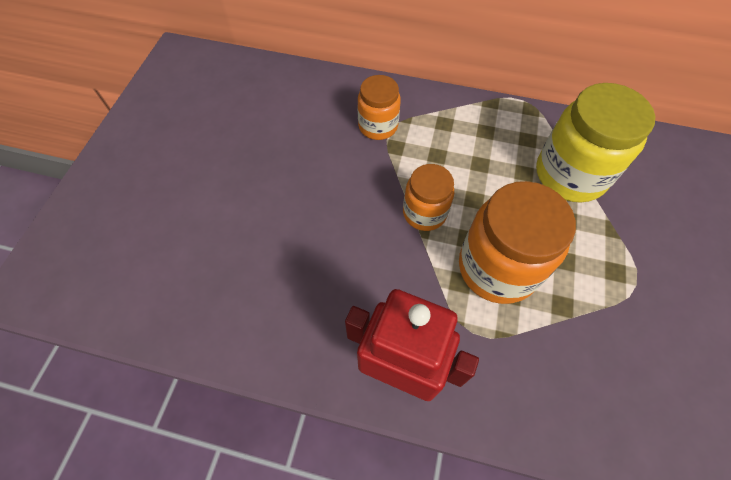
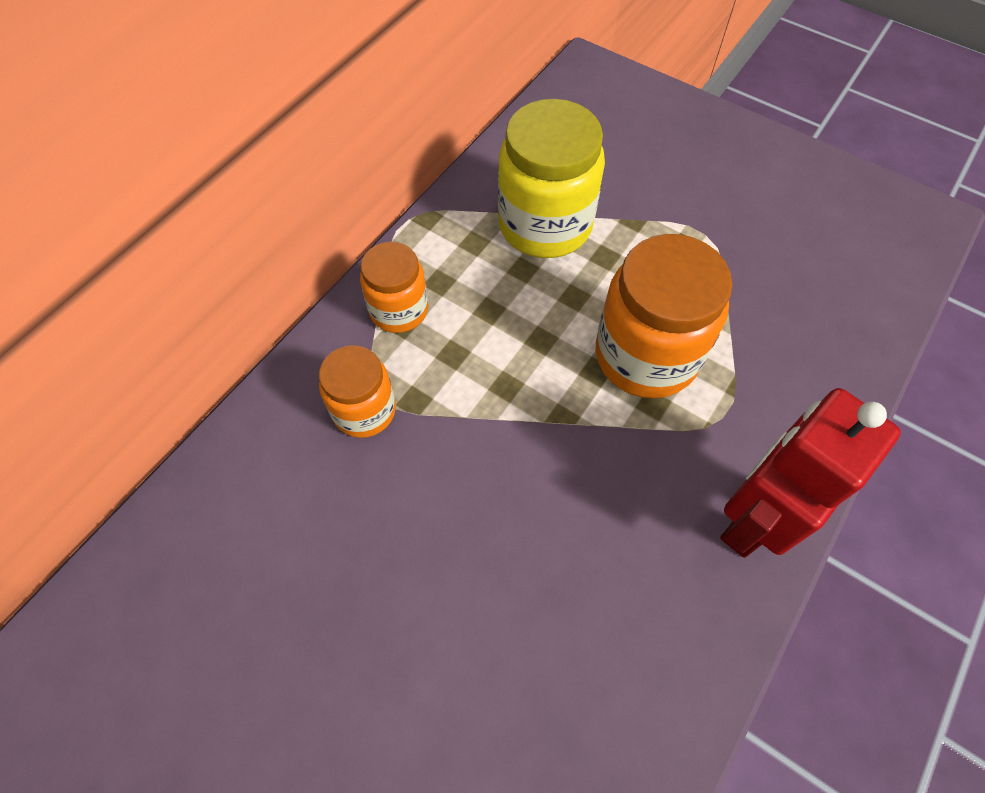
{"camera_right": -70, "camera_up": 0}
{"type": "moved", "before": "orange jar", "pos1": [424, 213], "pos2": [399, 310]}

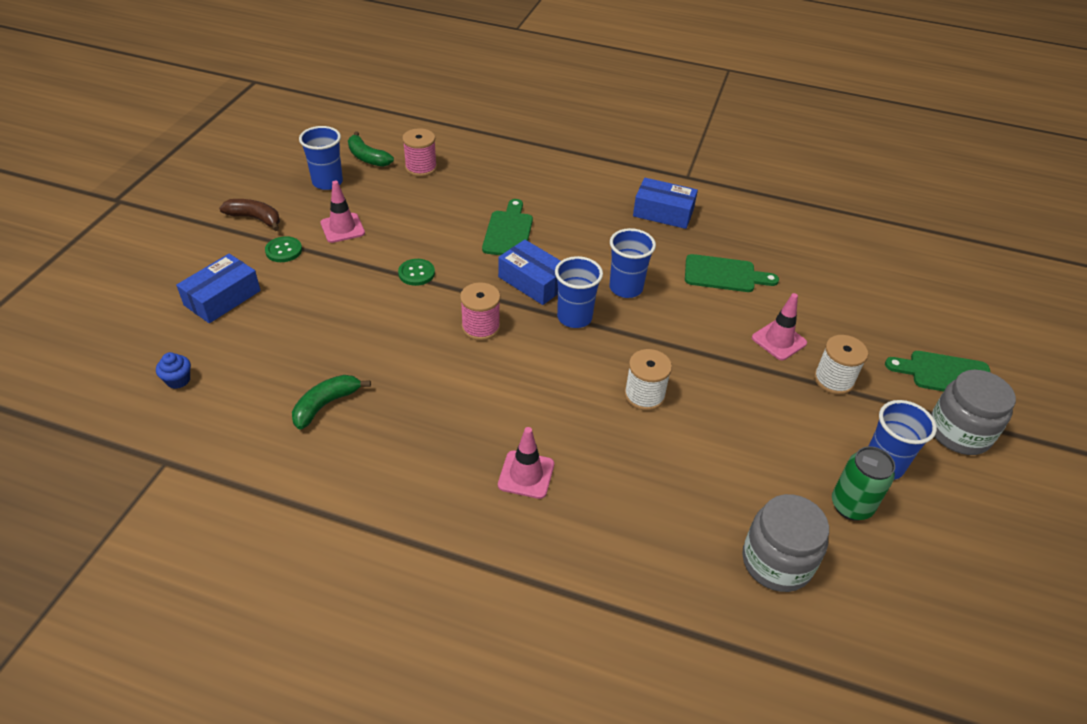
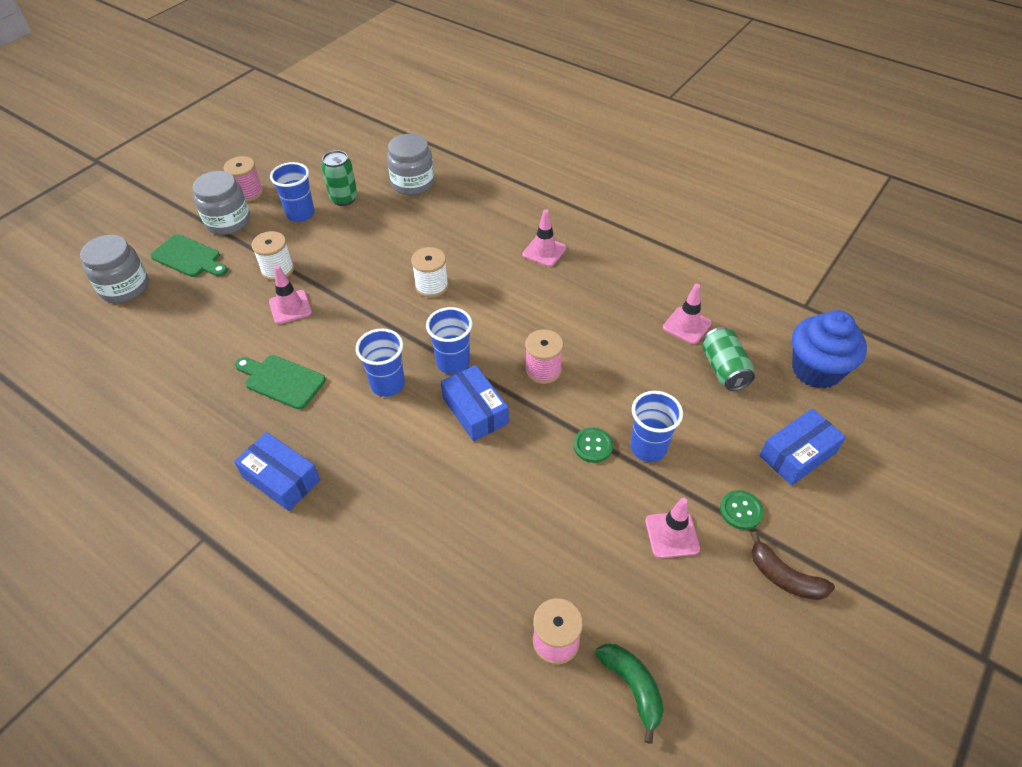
{"camera_right": -160, "camera_up": 5}
{"type": "moved", "before": "blue cup", "pos1": [327, 182], "pos2": [648, 448]}
{"type": "removed", "before": "green cutting board", "pos1": [508, 231]}
{"type": "resized", "before": "blue cupcake", "pos1": [178, 380], "pos2": [816, 370], "scale": 2.41}
{"type": "replaced", "before": "green banana", "after": "pink traffic cone", "pos1": [325, 405], "pos2": [687, 325]}
{"type": "added", "after": "pink spool", "pos2": [248, 193]}
{"type": "added", "after": "grey jar", "pos2": [125, 287]}
{"type": "added", "after": "green can", "pos2": [724, 369]}

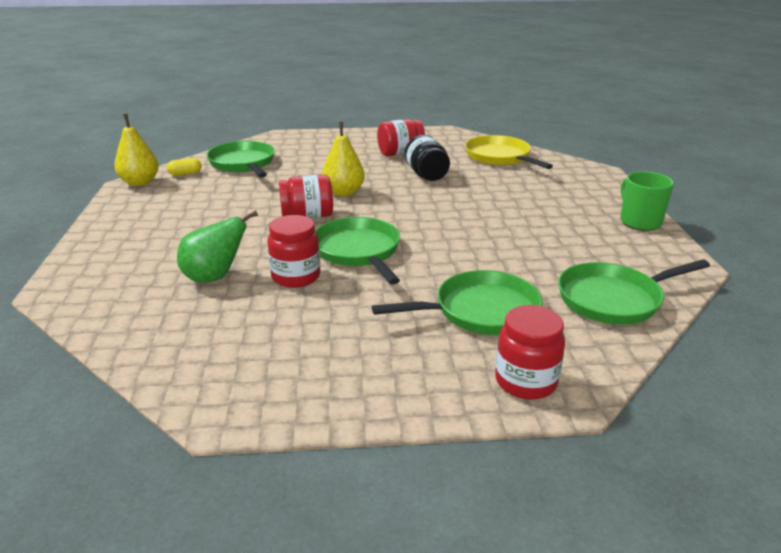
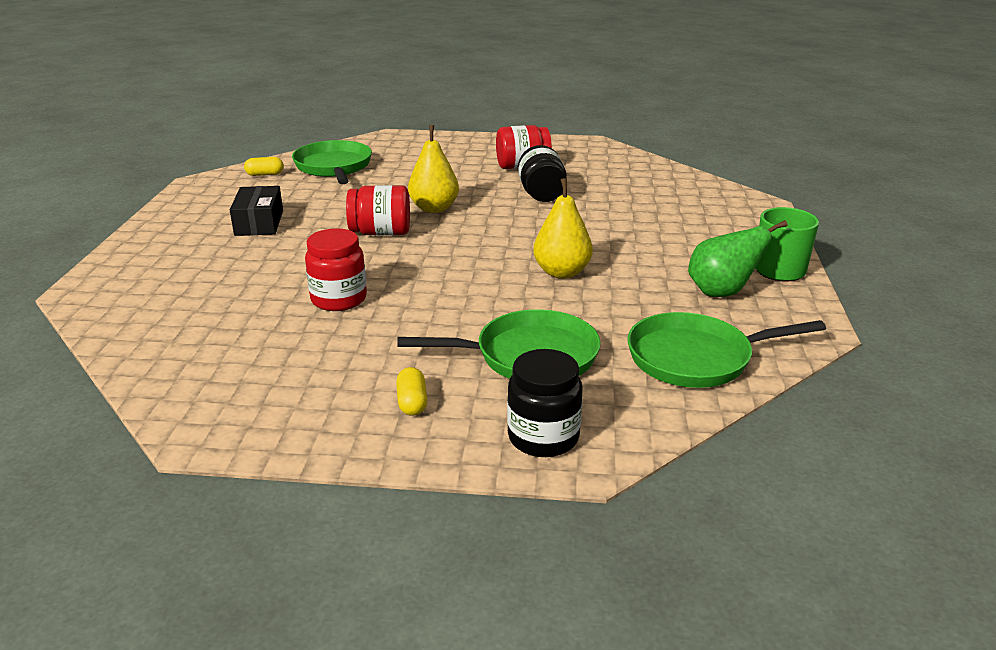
{"camera_right": 10, "camera_up": 0}
{"type": "moved", "before": "yellow pear", "pos1": [140, 182], "pos2": [562, 272]}
{"type": "removed", "before": "yellow pan", "pos1": [500, 157]}
{"type": "moved", "before": "green pear", "pos1": [215, 277], "pos2": [722, 292]}
{"type": "removed", "before": "green pan", "pos1": [358, 251]}
{"type": "recoloured", "before": "red jar", "after": "black jar", "pos1": [526, 381], "pos2": [543, 437]}
{"type": "added", "after": "black box", "pos2": [259, 223]}
{"type": "added", "after": "yellow capsule", "pos2": [412, 402]}

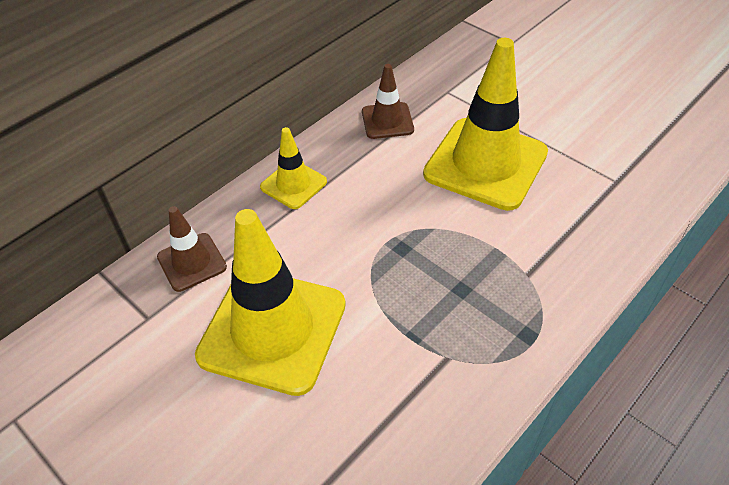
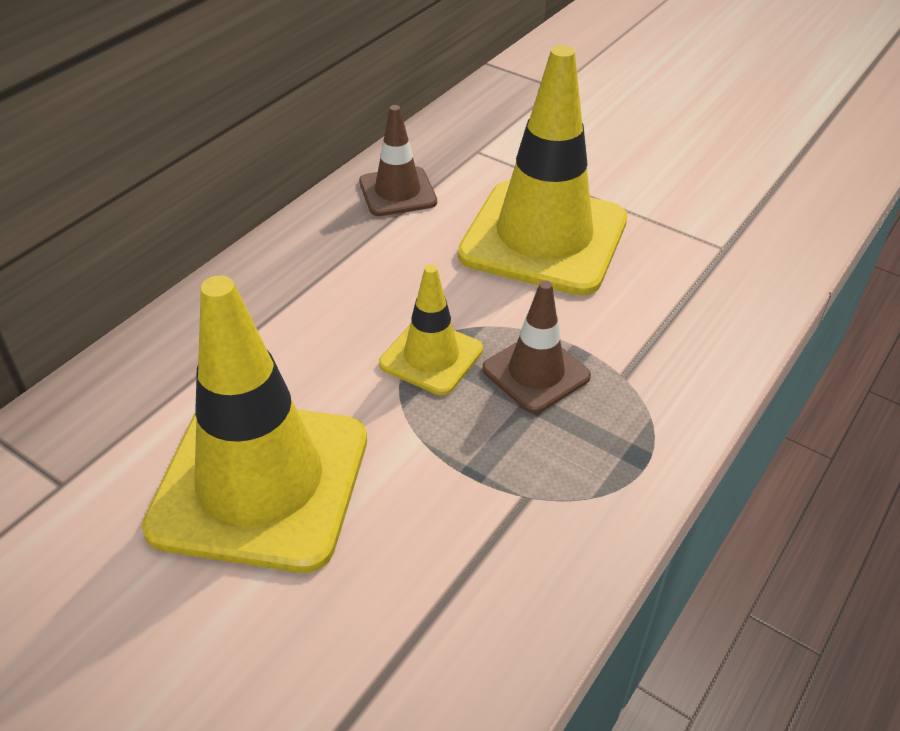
{"camera_right": -10, "camera_up": -5}
{"type": "moved", "before": "yellow traffic cone", "pos1": [293, 184], "pos2": [431, 357]}
{"type": "moved", "before": "brown traffic cone", "pos1": [192, 262], "pos2": [536, 373]}

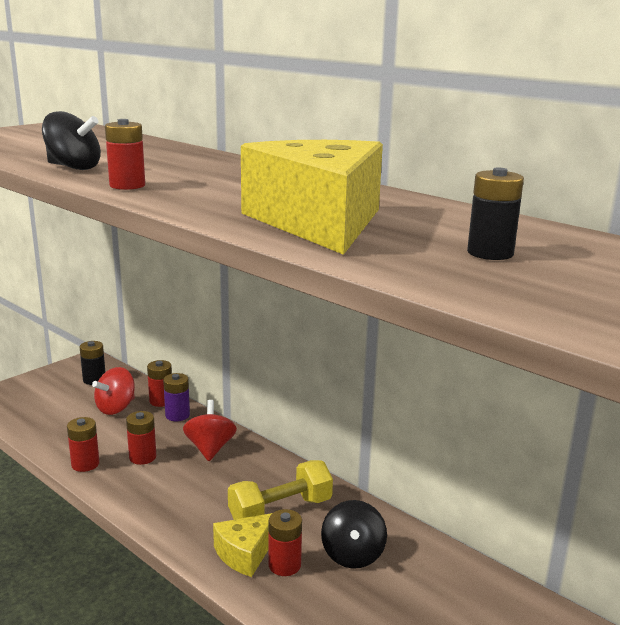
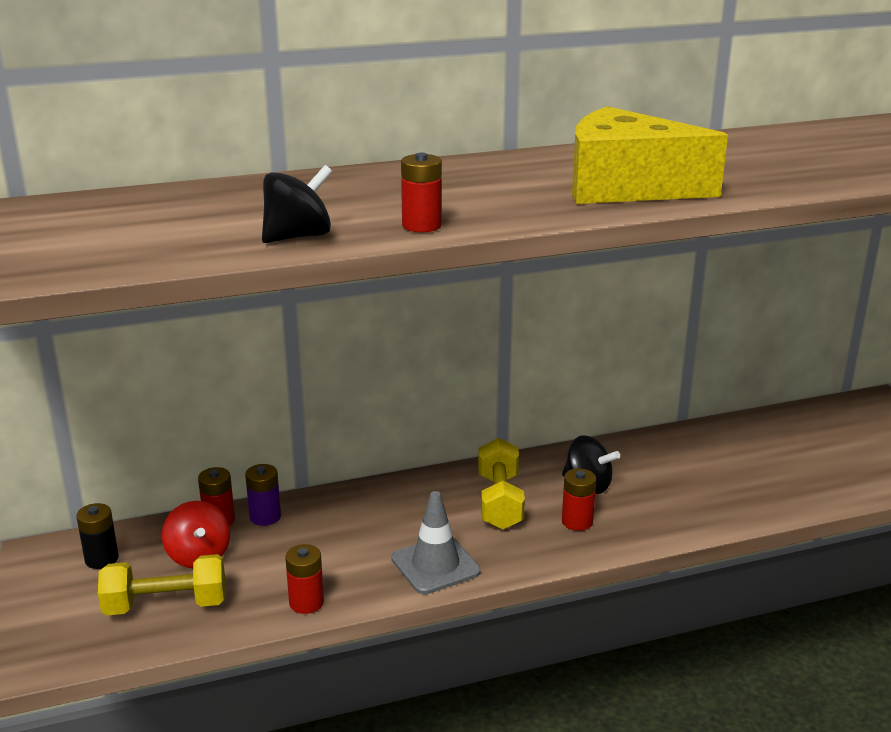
{"camera_right": -60, "camera_up": 5}
{"type": "removed", "before": "black battery", "pos1": [490, 253]}
{"type": "removed", "before": "red spinning top", "pos1": [210, 448]}
{"type": "removed", "before": "red battery", "pos1": [142, 457]}
{"type": "removed", "before": "yellow cheese", "pos1": [245, 553]}
{"type": "added", "after": "grey traffic cone", "pos2": [435, 565]}
{"type": "added", "after": "yellow dumbbell", "pos2": [166, 605]}

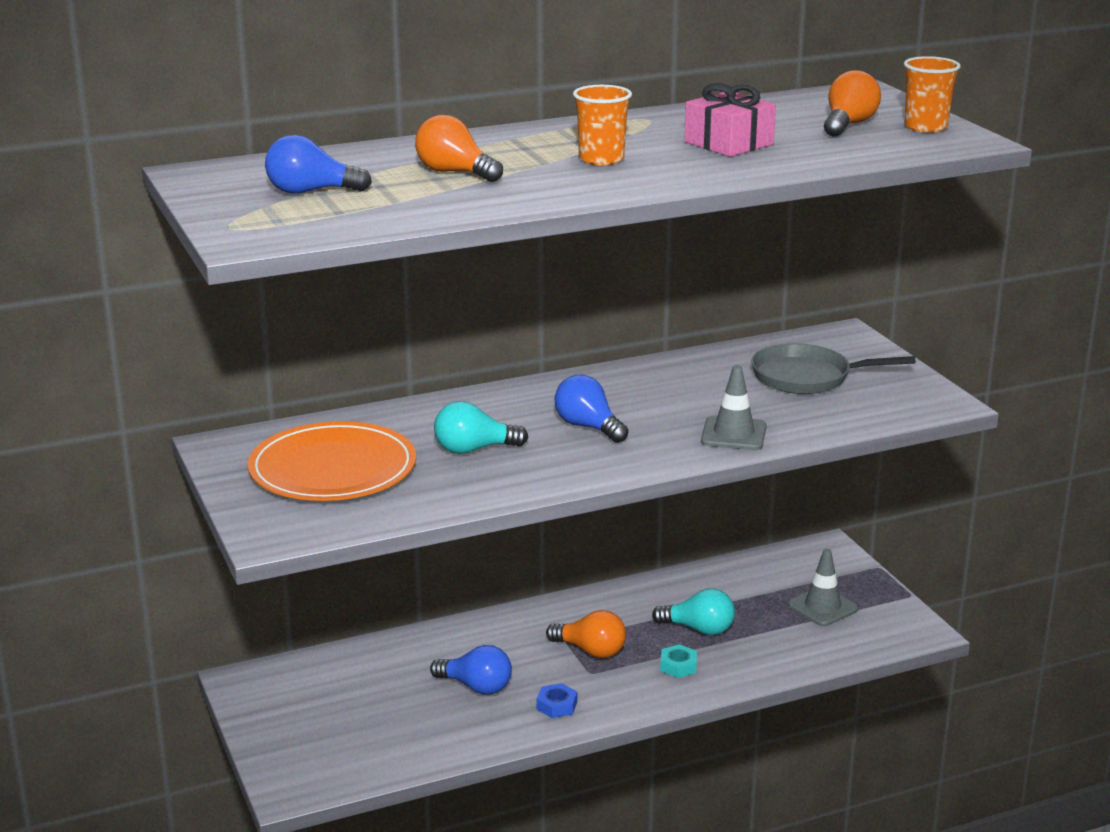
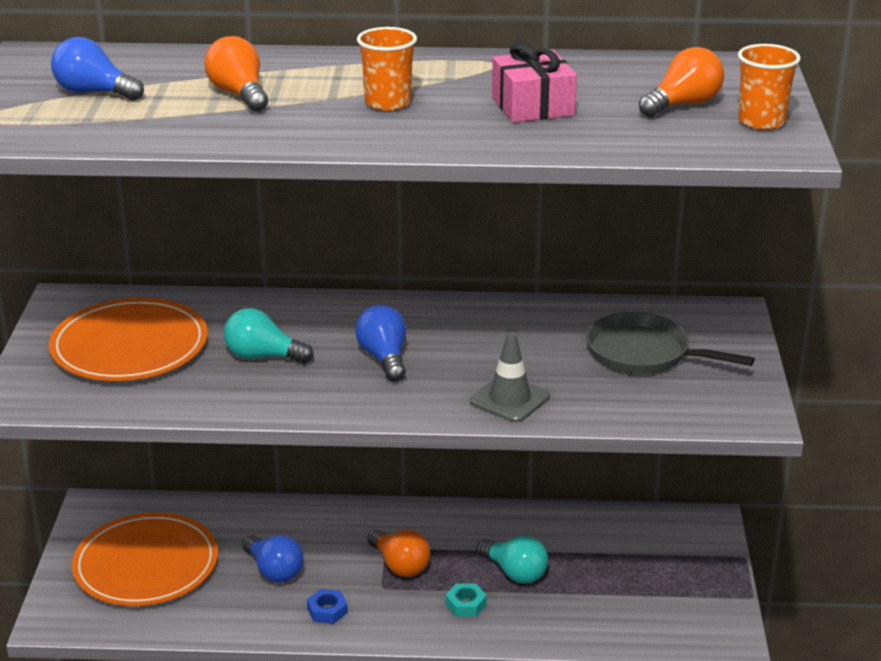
{"camera_right": 25, "camera_up": 5}
{"type": "removed", "before": "grey traffic cone", "pos1": [822, 607]}
{"type": "added", "after": "orange plate", "pos2": [146, 564]}

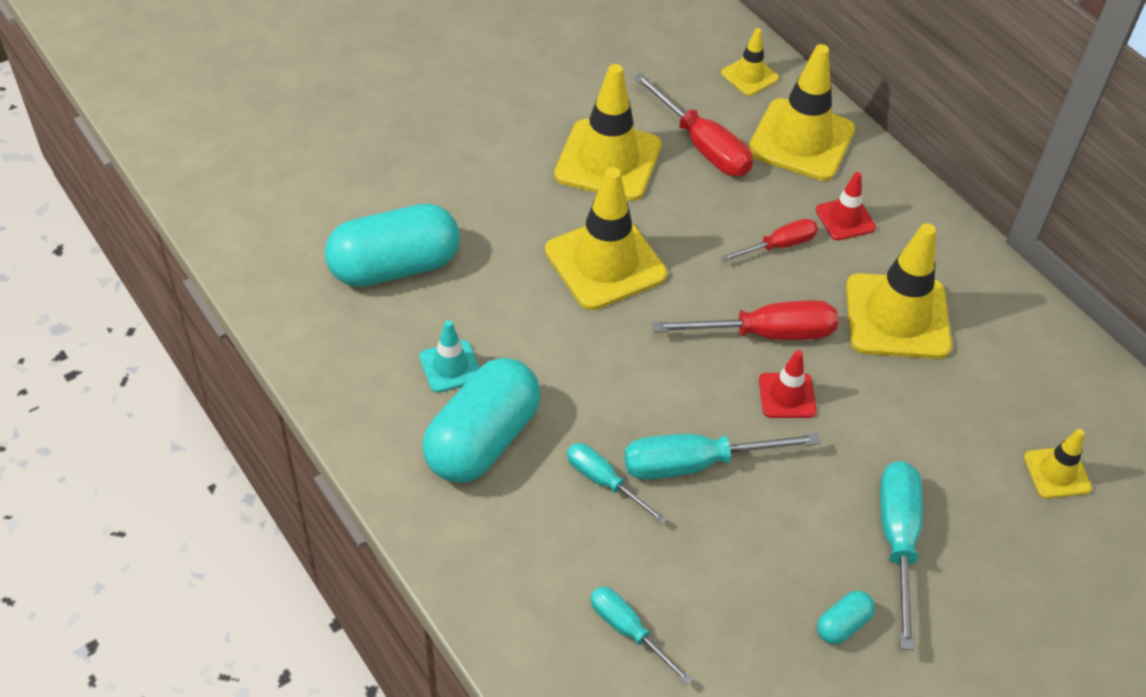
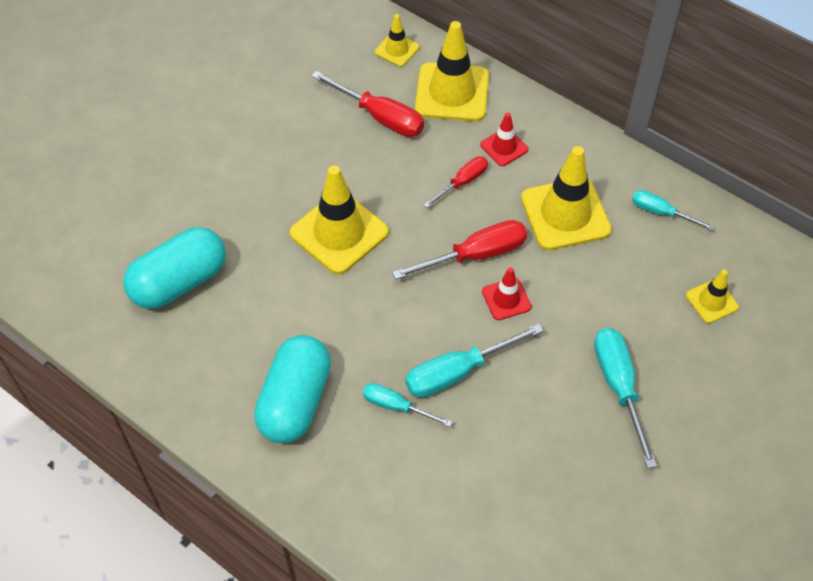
{"camera_right": -15, "camera_up": 5}
{"type": "removed", "before": "yellow traffic cone", "pos1": [608, 160]}
{"type": "removed", "before": "turquoise traffic cone", "pos1": [450, 367]}
{"type": "moved", "before": "turquoise screwdriver", "pos1": [628, 631], "pos2": [661, 213]}
{"type": "removed", "before": "turquoise capsule", "pos1": [842, 624]}

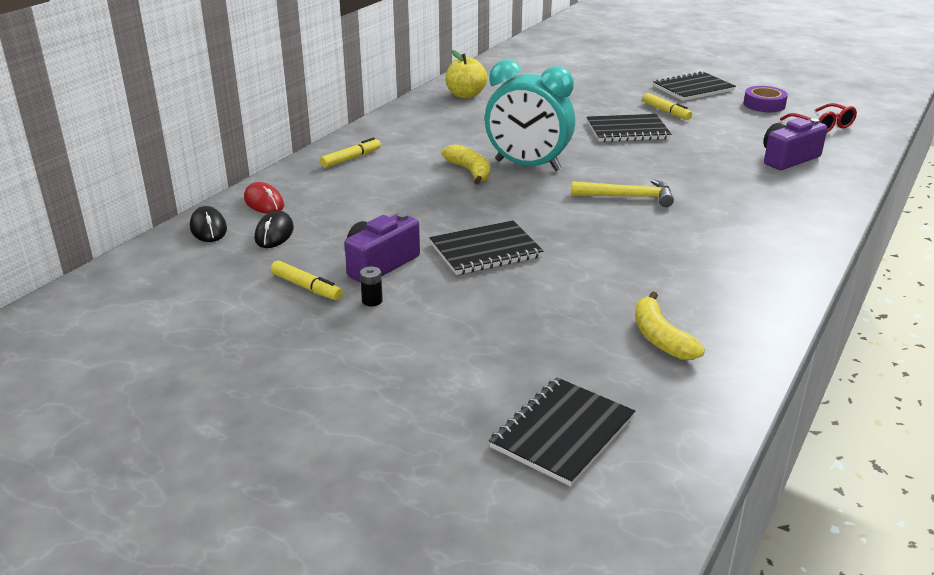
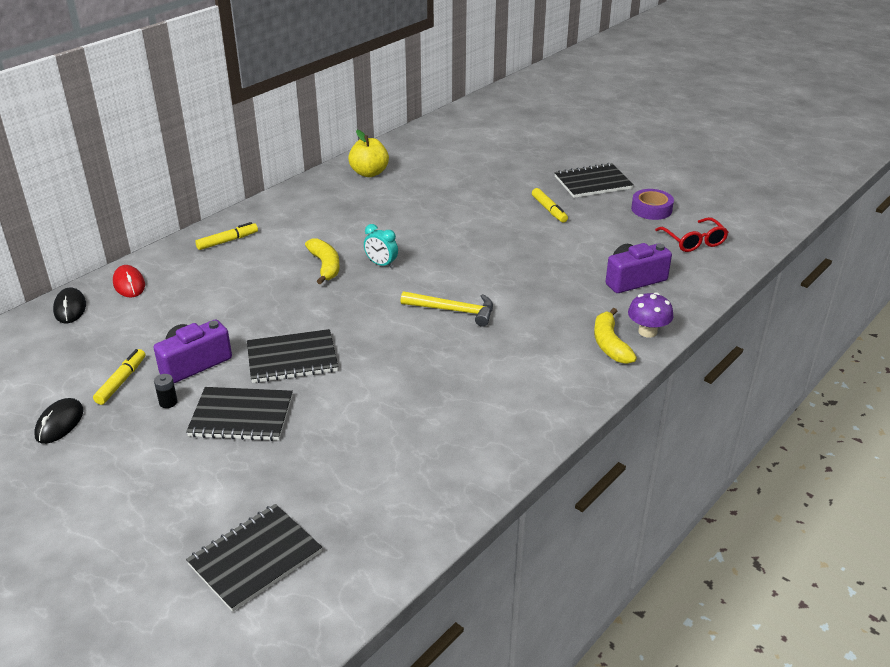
{"camera_right": 10, "camera_up": 5}
{"type": "resized", "before": "turquoise clock", "pos1": [527, 165], "pos2": [381, 264], "scale": 0.43}
{"type": "moved", "before": "black notebook", "pos1": [627, 130], "pos2": [241, 416]}
{"type": "moved", "before": "black mouse", "pos1": [274, 234], "pos2": [60, 423]}
{"type": "turned", "before": "yellow marker", "pos1": [306, 287], "pos2": [121, 381], "turn": -120}
{"type": "moved", "before": "yellow banana", "pos1": [660, 338], "pos2": [610, 344]}
{"type": "added", "after": "purple mushroom", "pos2": [647, 332]}

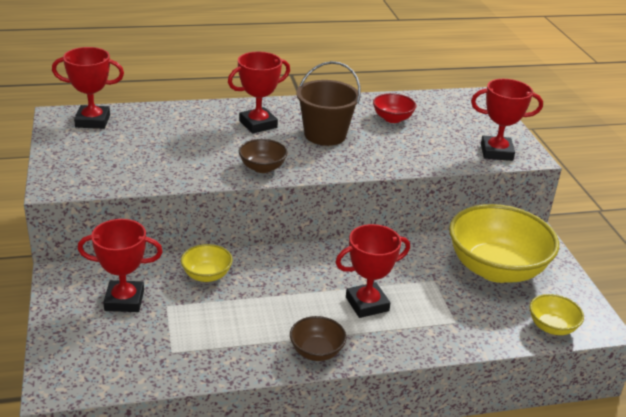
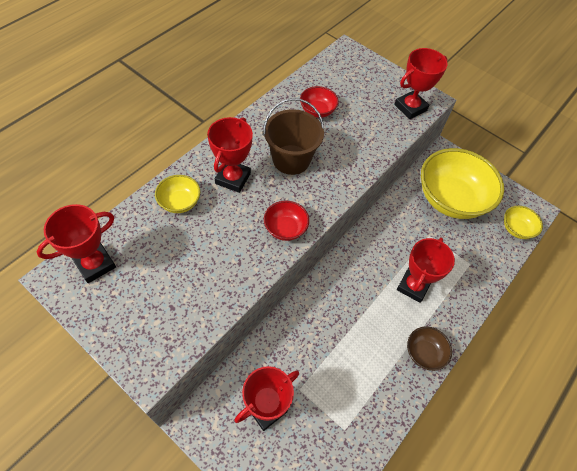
{"camera_right": -40, "camera_up": 25}
{"type": "recoloured", "before": "brown bowl", "after": "red bowl", "pos1": [262, 168], "pos2": [285, 228]}
{"type": "moved", "before": "yellow bowl", "pos1": [207, 275], "pos2": [180, 202]}

